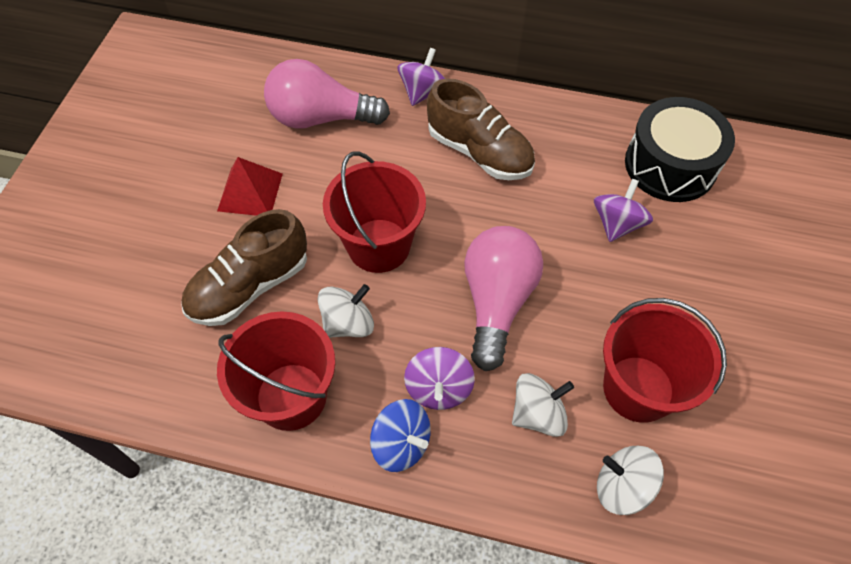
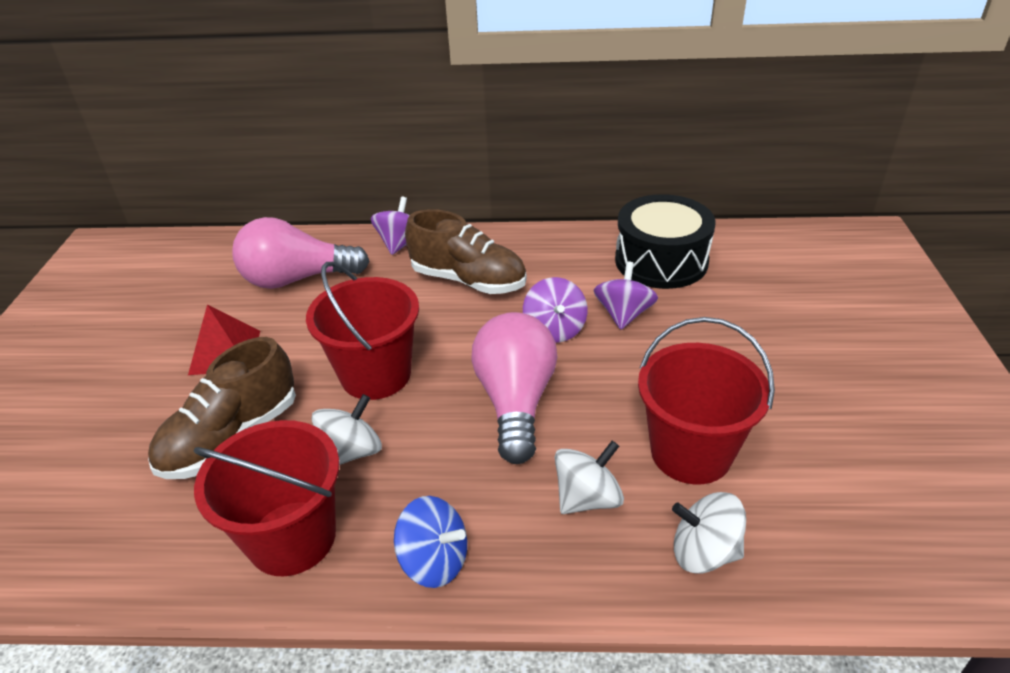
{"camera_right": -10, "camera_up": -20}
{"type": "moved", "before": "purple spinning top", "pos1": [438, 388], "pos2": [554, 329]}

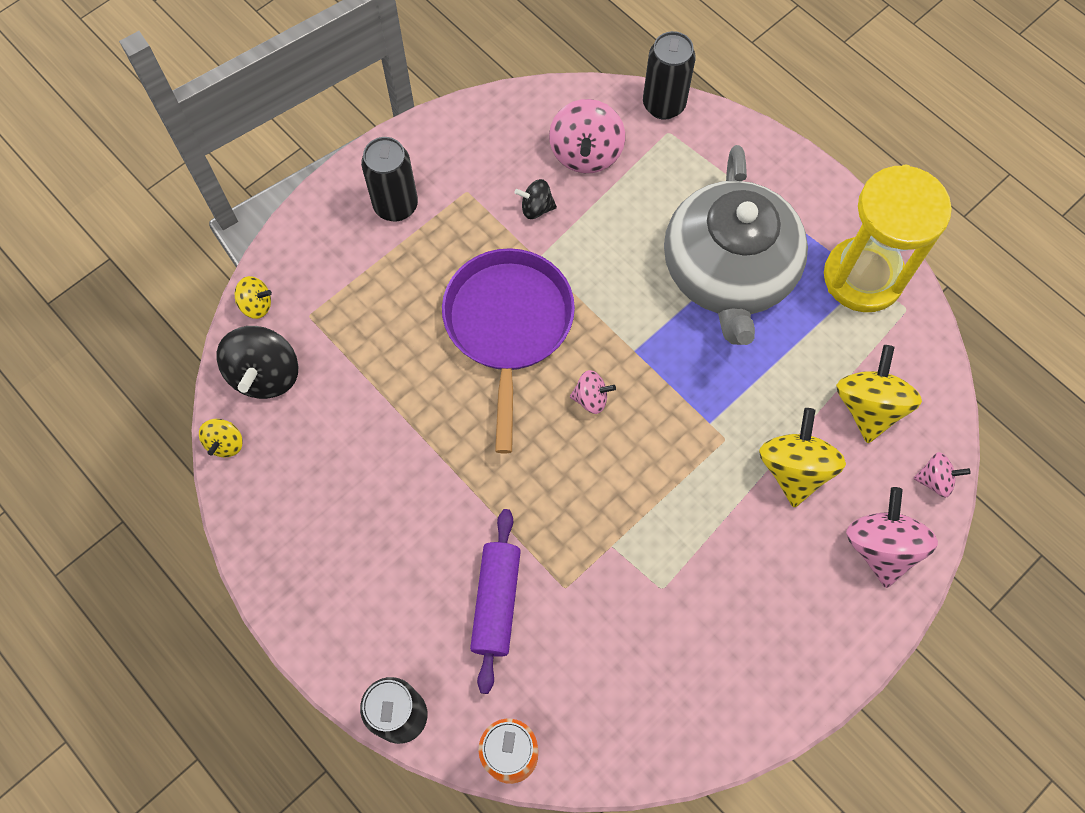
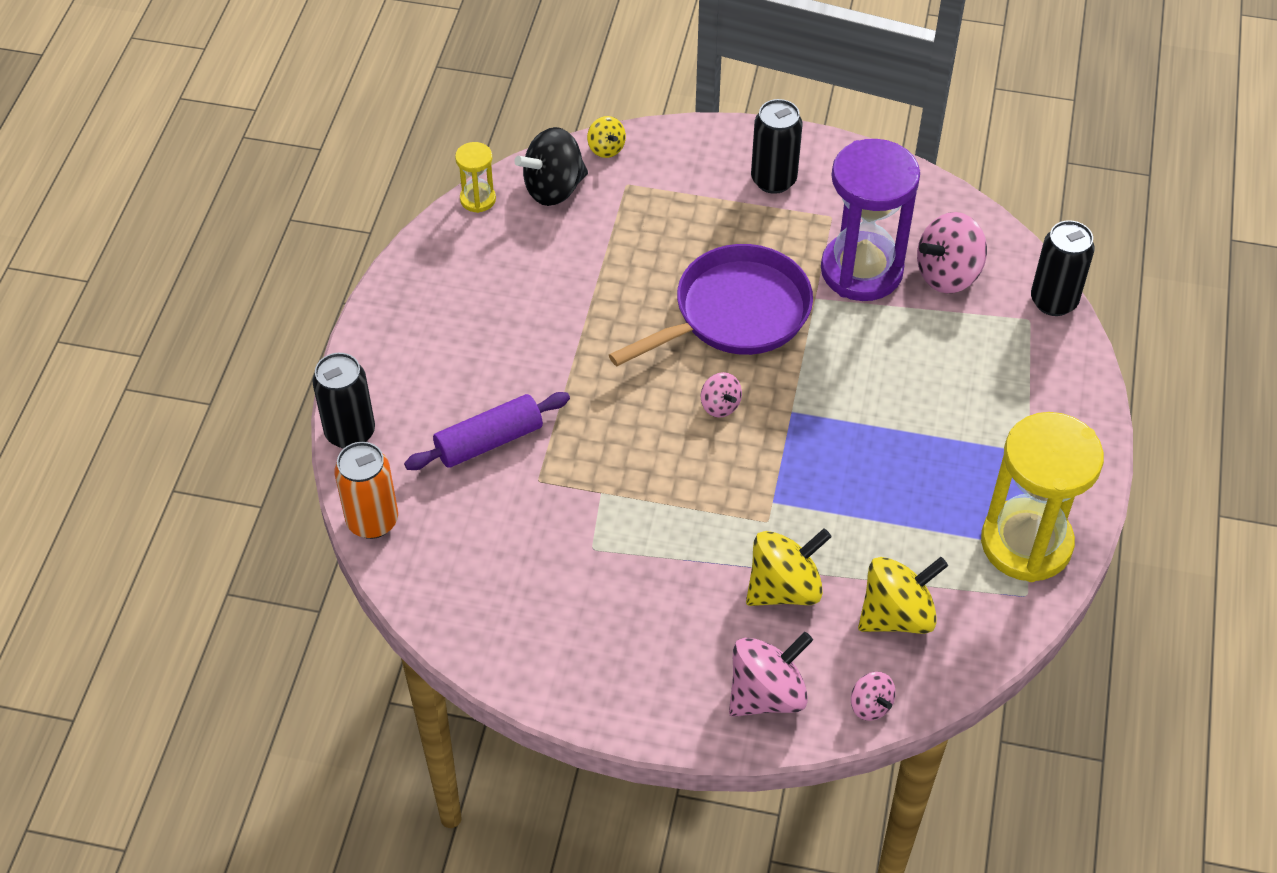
{"camera_right": 55, "camera_up": -15}
{"type": "removed", "before": "grey teapot", "pos1": [728, 272]}
{"type": "replaced", "before": "black spinning top", "after": "purple hourglass", "pos1": [536, 208], "pos2": [861, 270]}
{"type": "replaced", "before": "yellow spinning top", "after": "yellow hourglass", "pos1": [225, 443], "pos2": [478, 199]}

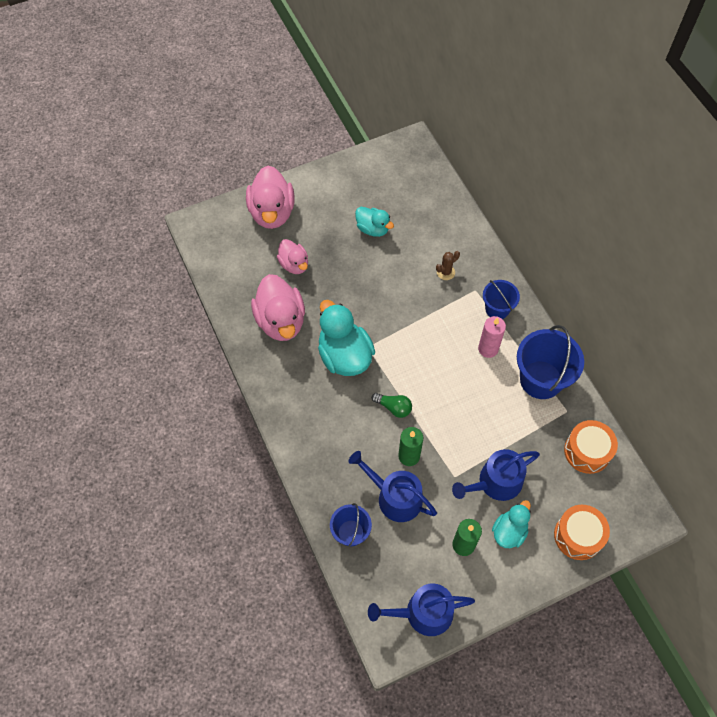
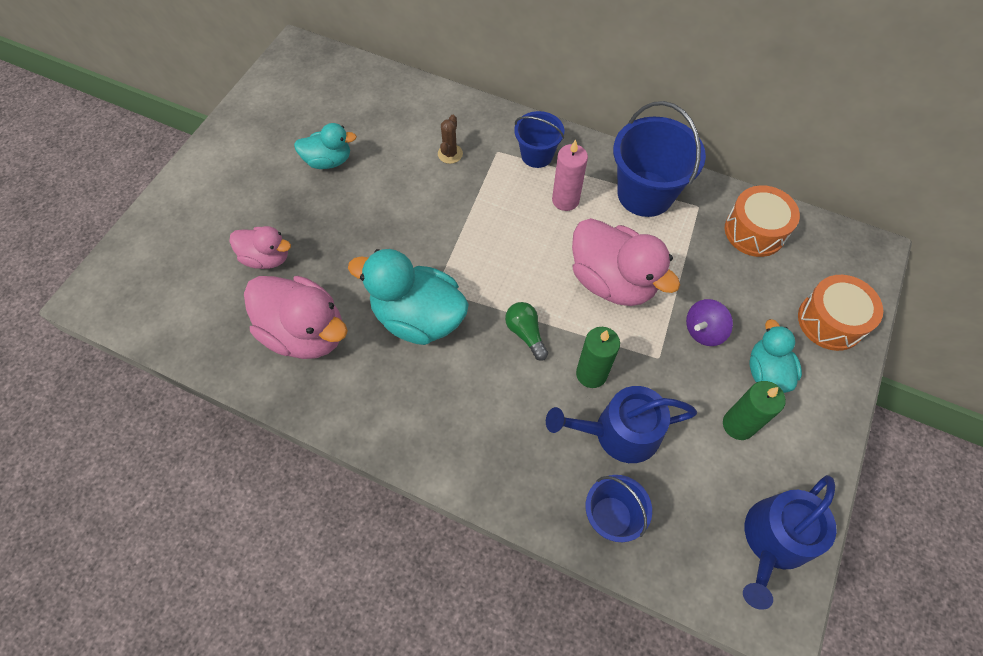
{"camera_right": -40, "camera_up": 0}
{"type": "moved", "before": "pink duck", "pos1": [272, 212], "pos2": [612, 281]}
{"type": "turned", "before": "green light bulb", "pos1": [394, 407], "pos2": [526, 333], "turn": -105}
{"type": "replaced", "before": "blue watering can", "after": "purple spinning top", "pos1": [495, 482], "pos2": [704, 331]}

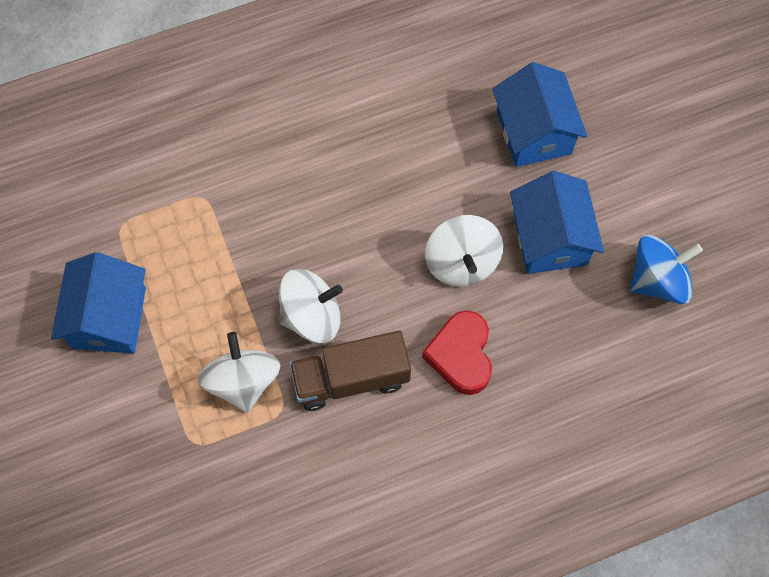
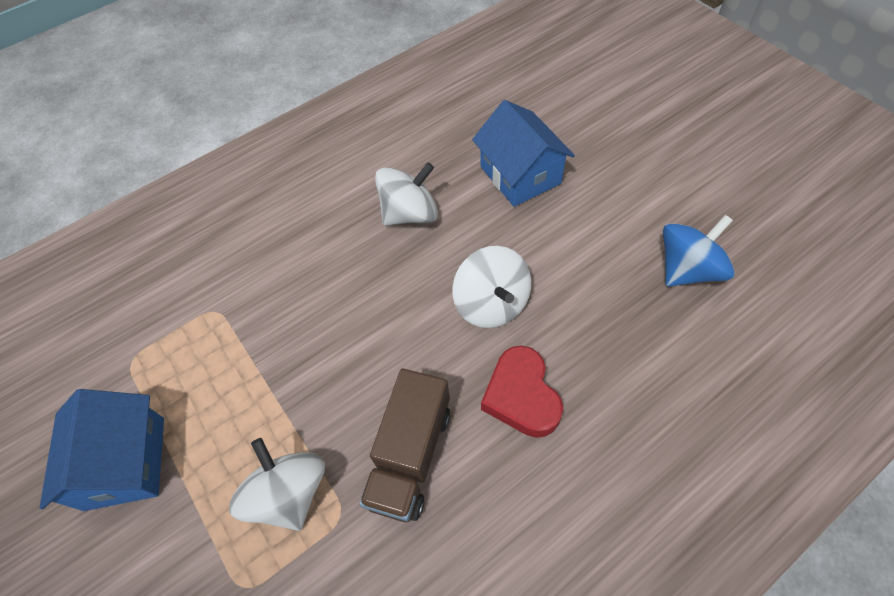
{"camera_right": -10, "camera_up": -10}
{"type": "removed", "before": "blue house", "pos1": [550, 238]}
{"type": "moved", "before": "white spinning top", "pos1": [311, 316], "pos2": [410, 214]}
{"type": "turned", "before": "brown truck", "pos1": [351, 379], "pos2": [410, 455], "turn": -45}

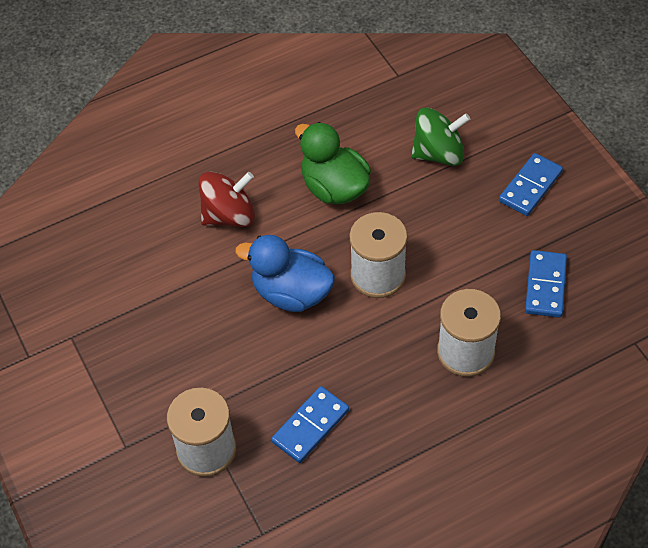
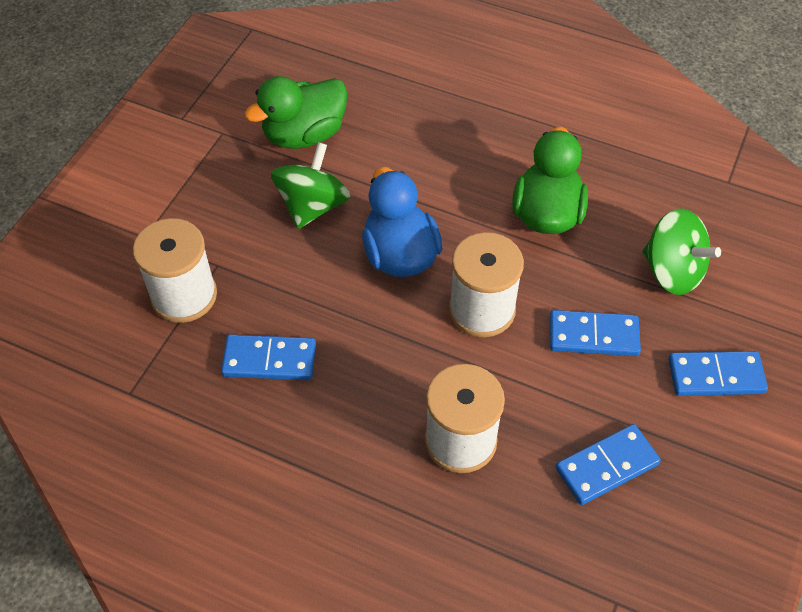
{"camera_right": 50, "camera_up": 0}
{"type": "removed", "before": "red spinning top", "pos1": [229, 215]}
{"type": "added", "after": "green duck", "pos2": [304, 135]}
{"type": "added", "after": "green spinning top", "pos2": [312, 206]}
{"type": "added", "after": "blue domino", "pos2": [593, 335]}

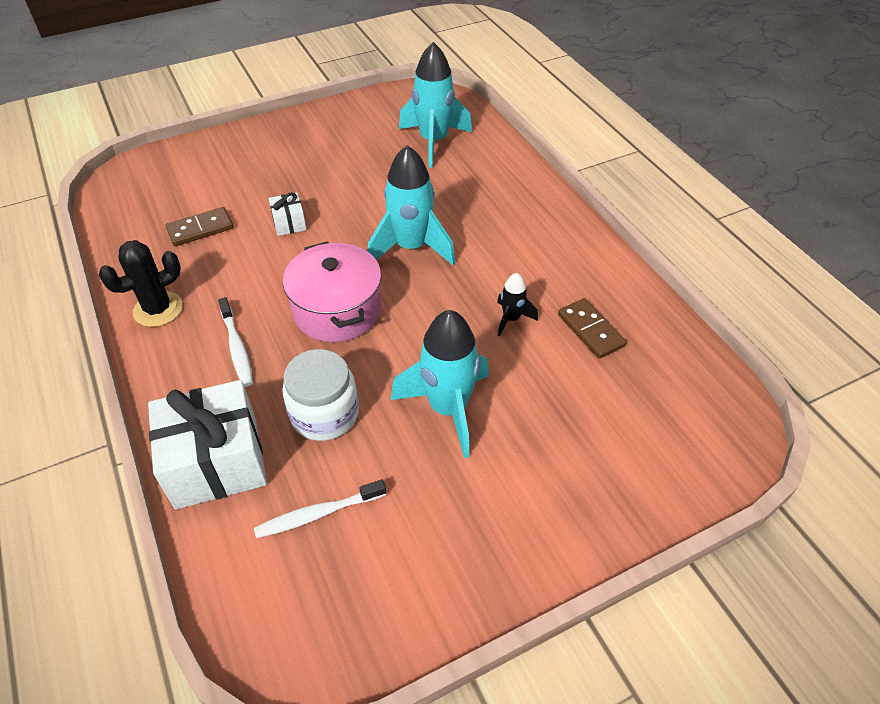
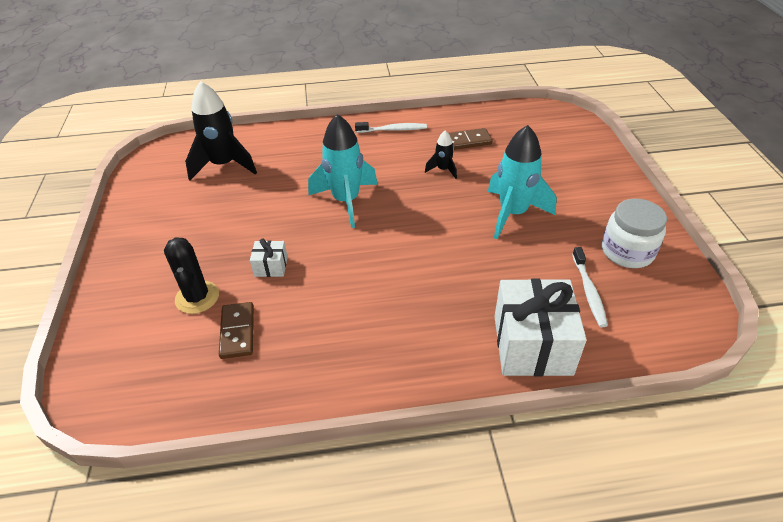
{"camera_right": -70, "camera_up": -5}
{"type": "recoloured", "before": "turquoise rocket", "after": "black rocket", "pos1": [434, 142], "pos2": [224, 165]}
{"type": "moved", "before": "black cactus", "pos1": [158, 309], "pos2": [197, 297]}
{"type": "removed", "before": "pink pot", "pos1": [337, 310]}
{"type": "moved", "before": "white toothbrush", "pos1": [237, 347], "pos2": [393, 130]}
{"type": "moved", "before": "white jar", "pos1": [324, 414], "pos2": [627, 251]}

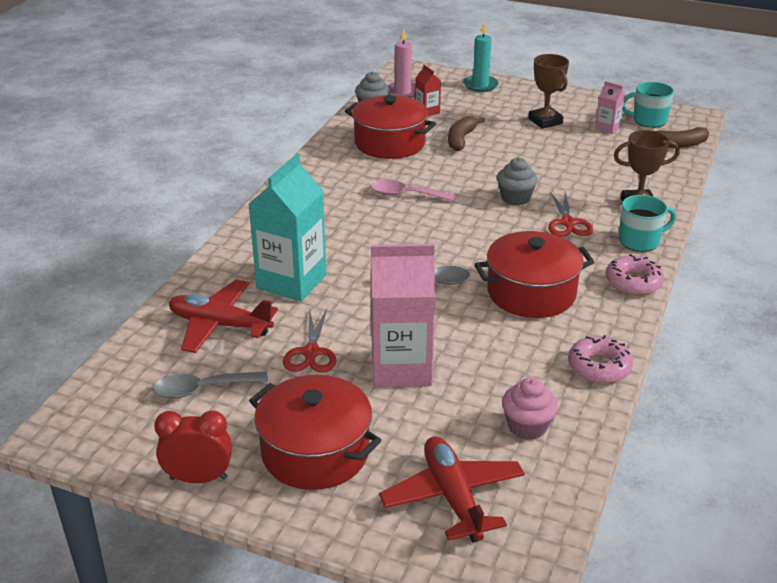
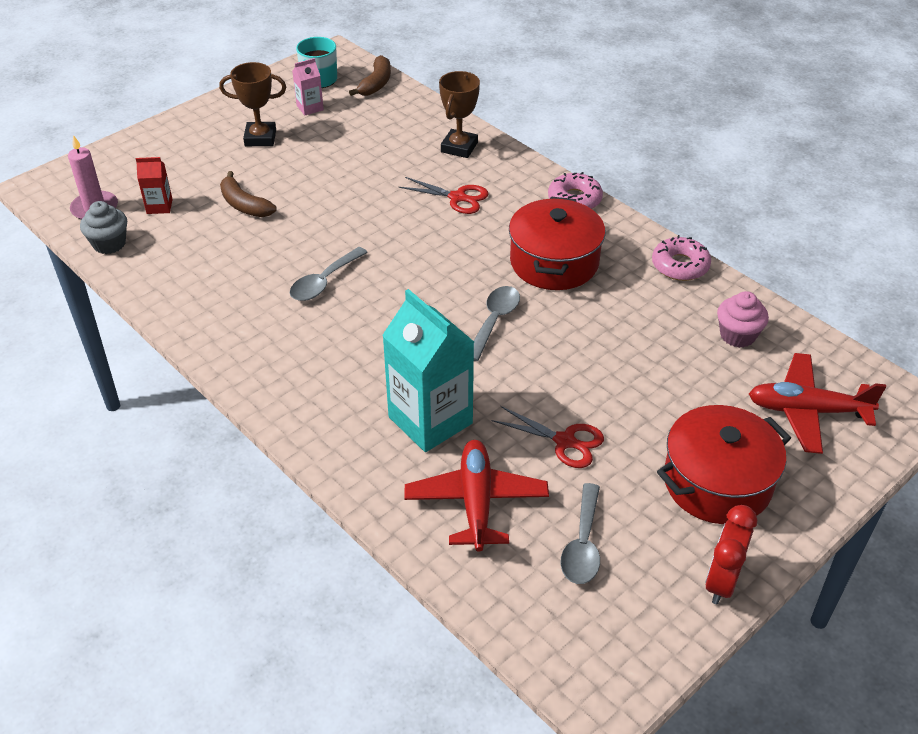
{"camera_right": -65, "camera_up": 10}
{"type": "removed", "before": "turquoise candle", "pos1": [480, 85]}
{"type": "removed", "before": "red pot", "pos1": [389, 143]}
{"type": "removed", "before": "grey cupcake", "pos1": [515, 198]}
{"type": "recoloured", "before": "pink spoon", "after": "grey spoon", "pos1": [406, 195], "pos2": [324, 282]}
{"type": "removed", "before": "turquoise mug", "pos1": [640, 241]}
{"type": "removed", "before": "pink carton", "pos1": [401, 368]}
{"type": "turned", "before": "red plane", "pos1": [219, 325], "pos2": [476, 502], "turn": 135}

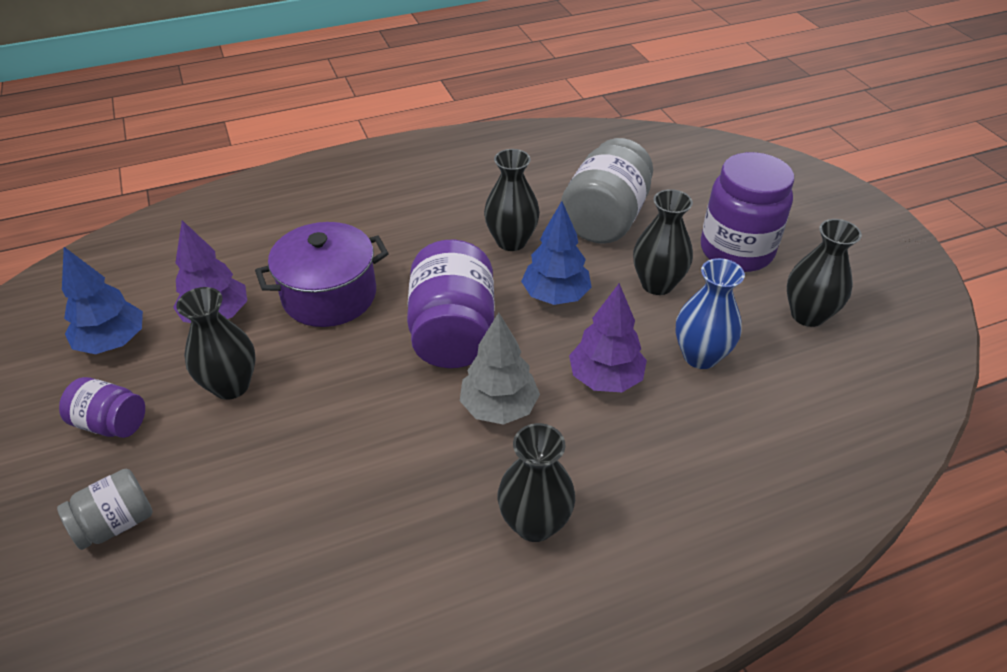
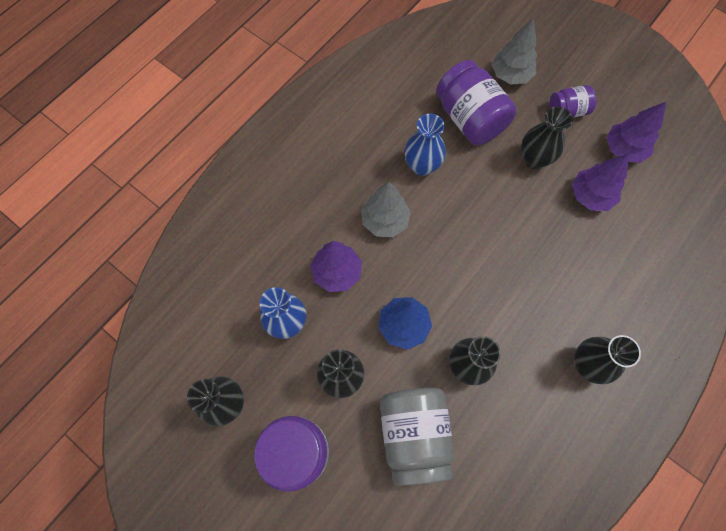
{"camera_right": 150, "camera_up": 25}
{"type": "removed", "before": "purple pot", "pos1": [329, 295]}
{"type": "moved", "before": "purple jar", "pos1": [453, 332], "pos2": [470, 119]}
{"type": "recoloured", "before": "blue tree", "after": "purple tree", "pos1": [113, 342], "pos2": [623, 150]}
{"type": "moved", "before": "black vase", "pos1": [534, 523], "pos2": [587, 364]}
{"type": "replaced", "before": "grey jar", "after": "grey tree", "pos1": [116, 523], "pos2": [510, 75]}
{"type": "added", "after": "blue vase", "pos2": [422, 166]}

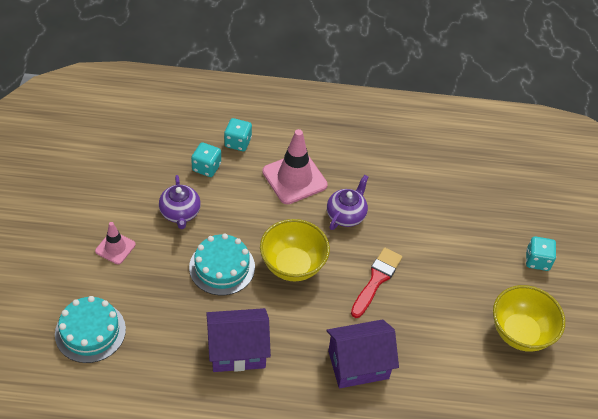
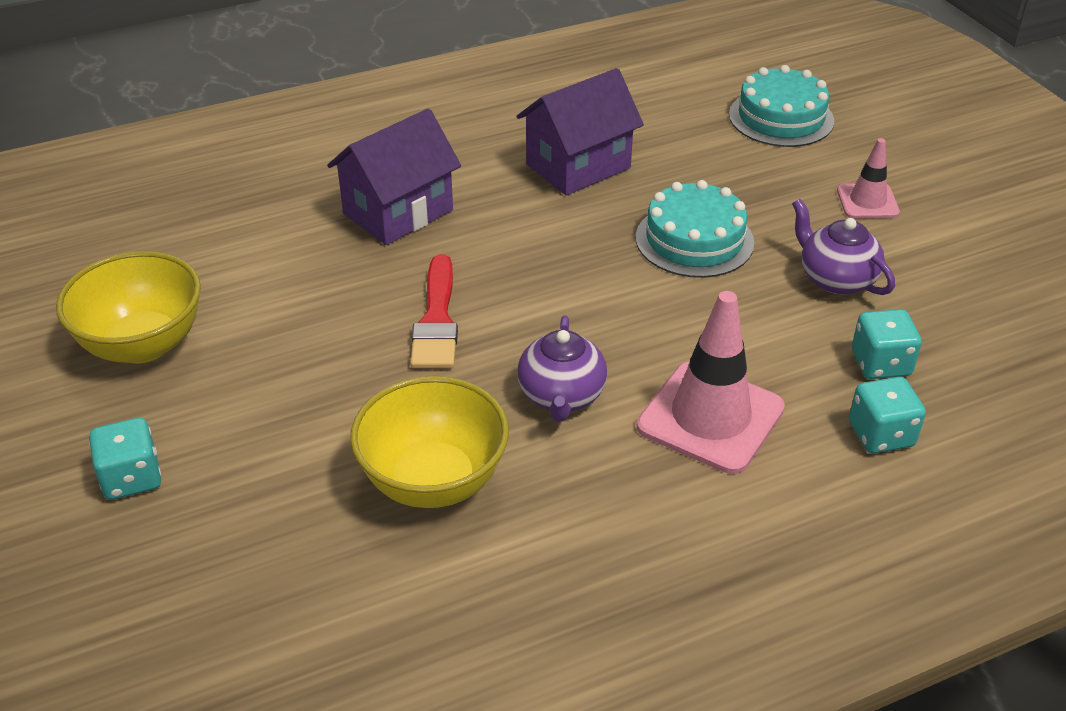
{"camera_right": 155, "camera_up": -10}
{"type": "moved", "before": "yellow bowl", "pos1": [293, 265], "pos2": [433, 481]}

